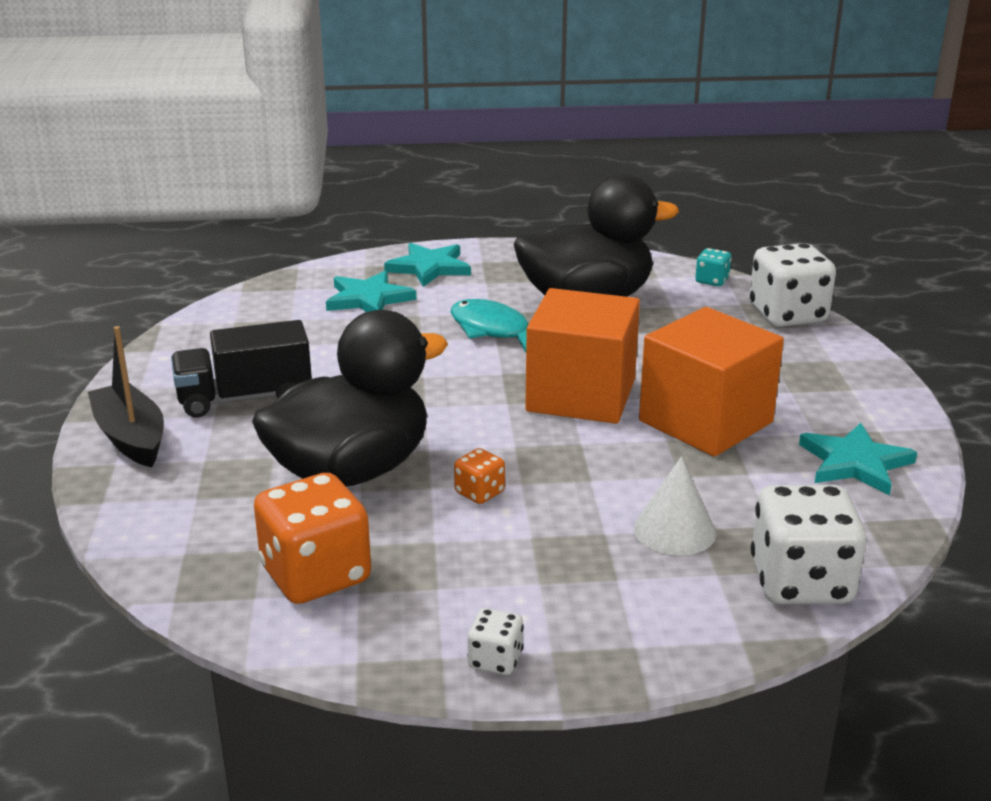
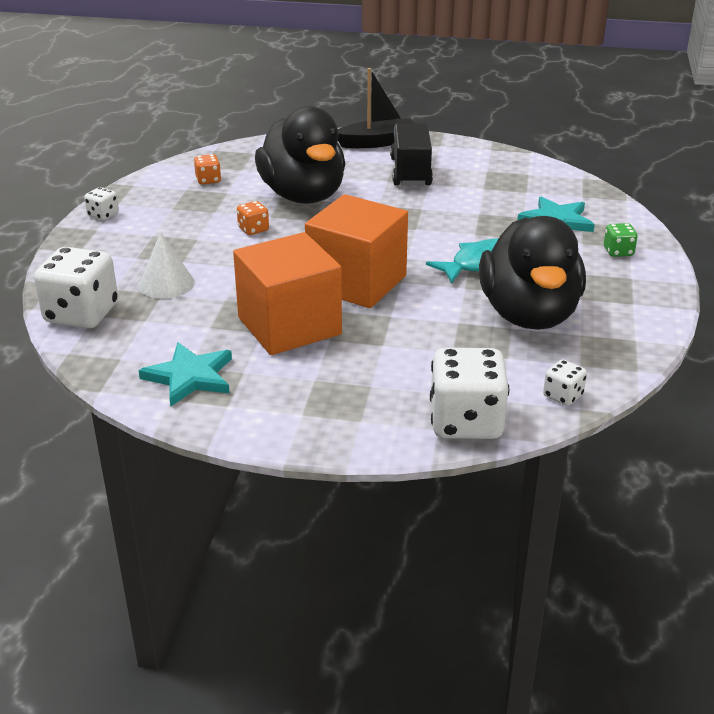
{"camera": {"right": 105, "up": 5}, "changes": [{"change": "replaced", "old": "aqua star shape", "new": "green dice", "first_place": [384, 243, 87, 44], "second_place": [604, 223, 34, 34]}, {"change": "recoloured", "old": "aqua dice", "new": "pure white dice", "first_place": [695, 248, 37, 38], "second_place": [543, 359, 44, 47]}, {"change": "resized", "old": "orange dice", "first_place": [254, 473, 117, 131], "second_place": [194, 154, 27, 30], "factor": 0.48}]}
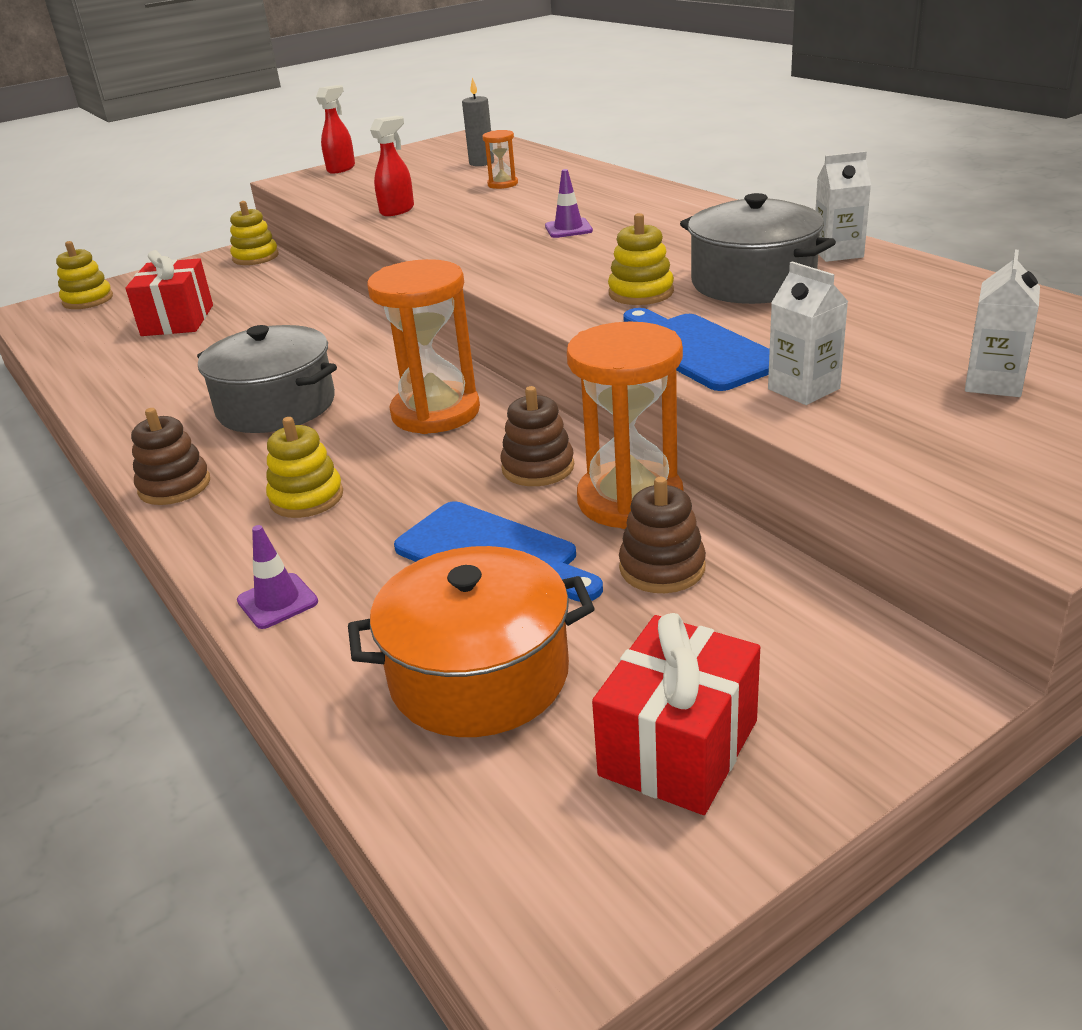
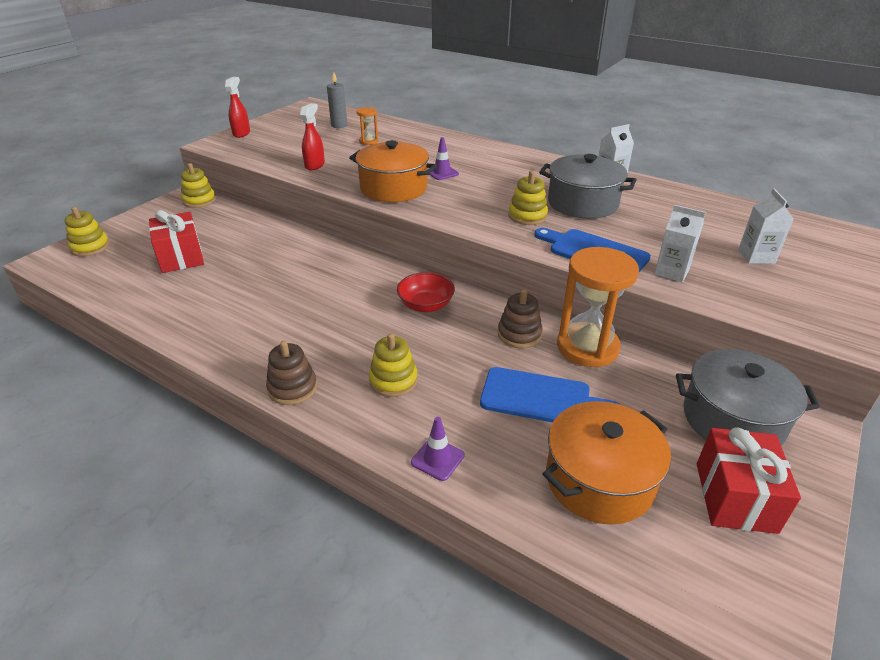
{"camera": {"right": -25, "up": 5}, "changes": [{"change": "removed", "old": "russet stacking rings", "first_place": [619, 477, 87, 116]}, {"change": "added", "new": "orange pot", "second_place": [349, 140, 88, 62]}, {"change": "moved", "old": "gray pot", "first_place": [197, 325, 140, 108], "second_place": [676, 349, 144, 97]}, {"change": "replaced", "old": "orange hourglass", "new": "red serving bowl", "first_place": [367, 259, 113, 175], "second_place": [397, 272, 58, 40]}]}
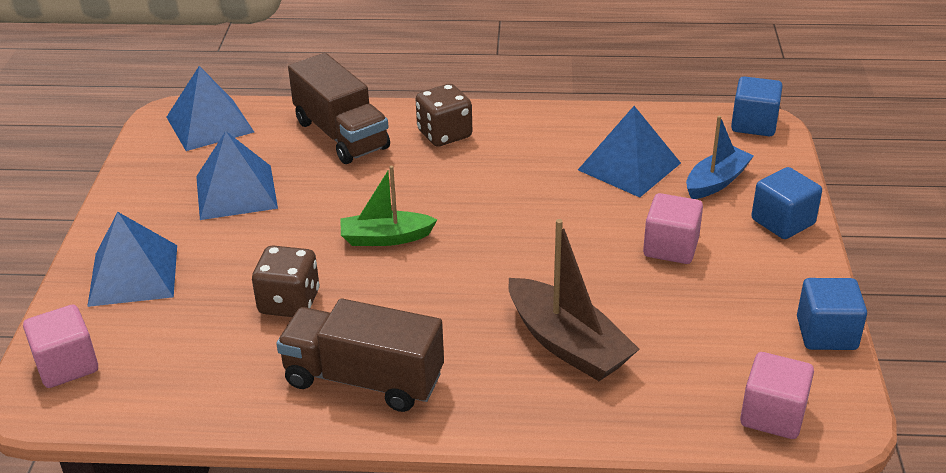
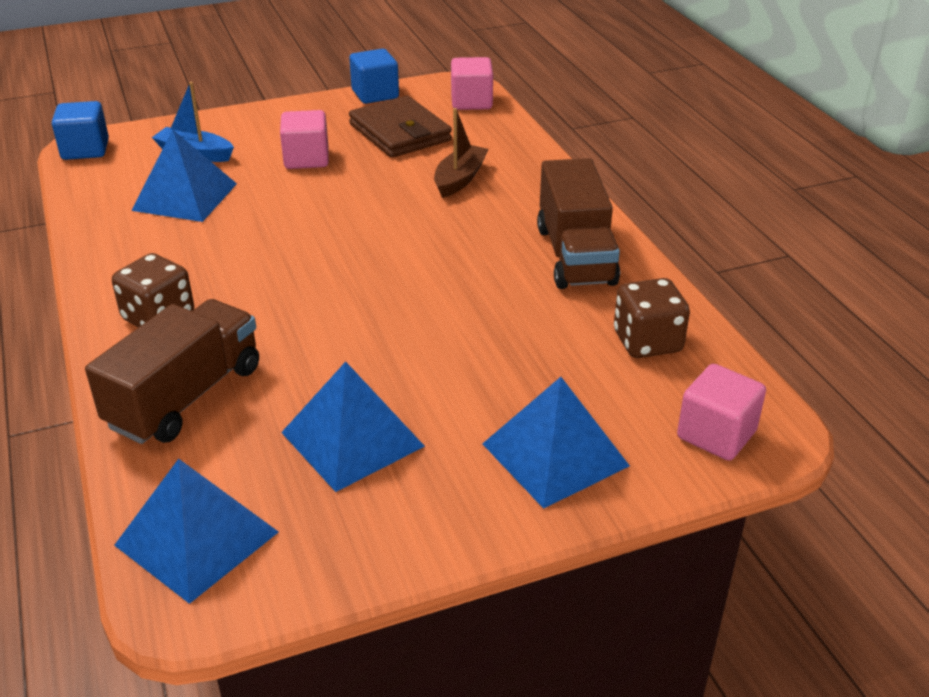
{"camera": {"right": -115, "up": 0}, "changes": [{"change": "removed", "old": "green sailboat", "first_place": [340, 166, 97, 80]}, {"change": "removed", "old": "cobalt block", "first_place": [751, 167, 71, 72]}, {"change": "added", "new": "russet billfold", "second_place": [349, 96, 103, 62]}, {"change": "moved", "old": "russet dice", "first_place": [252, 245, 67, 72], "second_place": [614, 278, 76, 80]}, {"change": "resized", "old": "russet sailboat", "first_place": [508, 219, 131, 162], "second_place": [434, 108, 54, 90], "factor": 0.66}]}
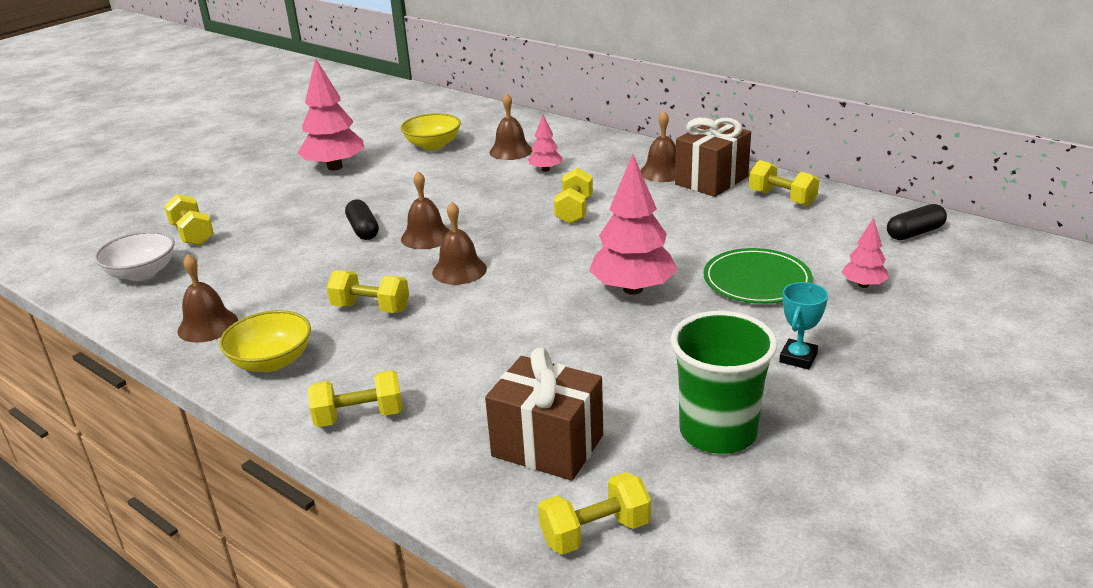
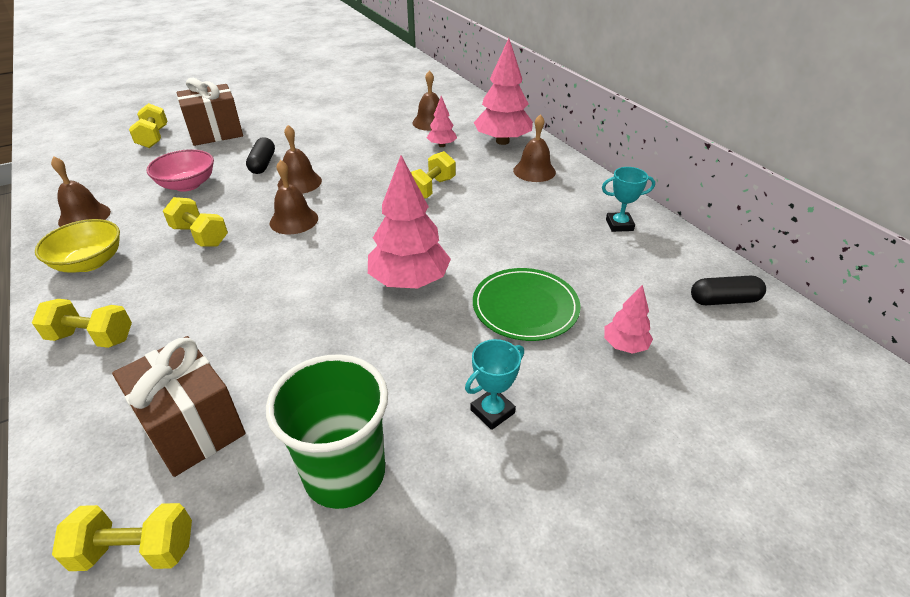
{"camera": {"right": 20, "up": 10}, "changes": [{"change": "removed", "old": "pure white serving bowl", "first_place": [94, 231, 81, 50]}, {"change": "removed", "old": "yellow serving bowl", "first_place": [401, 113, 60, 37]}, {"change": "added", "new": "rosy serving bowl", "second_place": [146, 149, 68, 43]}, {"change": "moved", "old": "rosy fir tree", "first_place": [298, 58, 66, 113], "second_place": [474, 38, 59, 107]}, {"change": "moved", "old": "russet gift", "first_place": [675, 118, 76, 79], "second_place": [177, 78, 66, 68]}, {"change": "replaced", "old": "yellow hand weight", "new": "aqua trophy", "first_place": [749, 160, 70, 46], "second_place": [602, 167, 53, 65]}]}
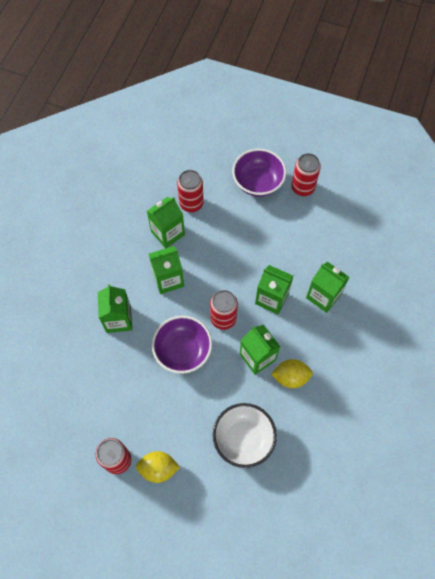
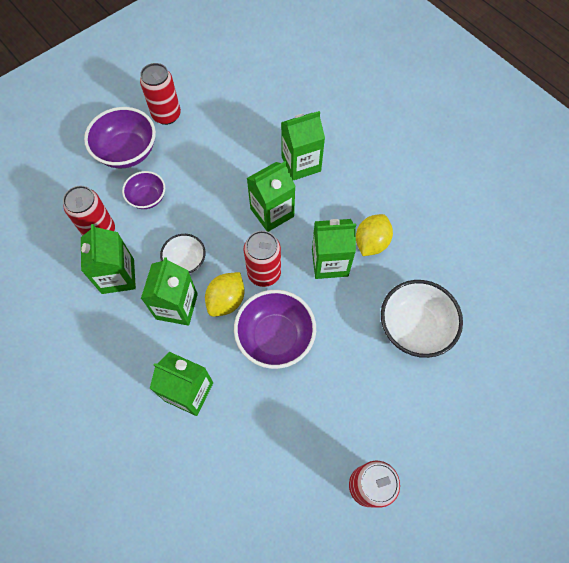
{"camera": {"right": -60, "up": 0}, "changes": [{"change": "added", "new": "violet serving bowl", "second_place": [122, 171, 43, 38]}, {"change": "added", "new": "pure white serving bowl", "second_place": [160, 234, 46, 40]}, {"change": "moved", "old": "yellow toy lemon", "first_place": [136, 451, 44, 32], "second_place": [205, 272, 40, 45]}]}
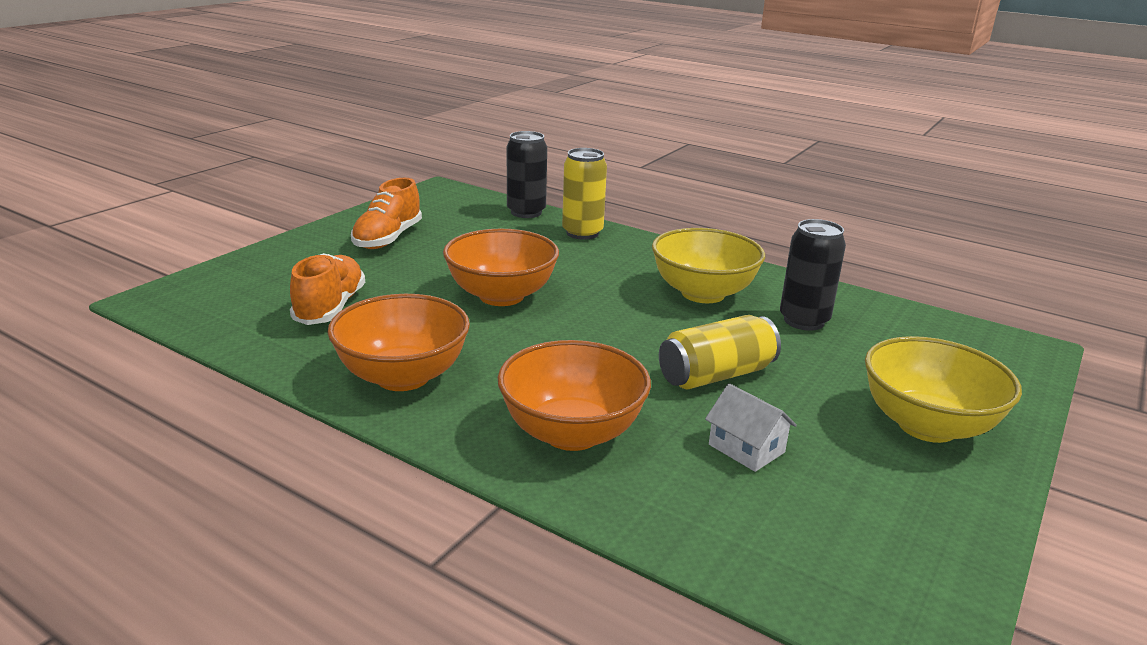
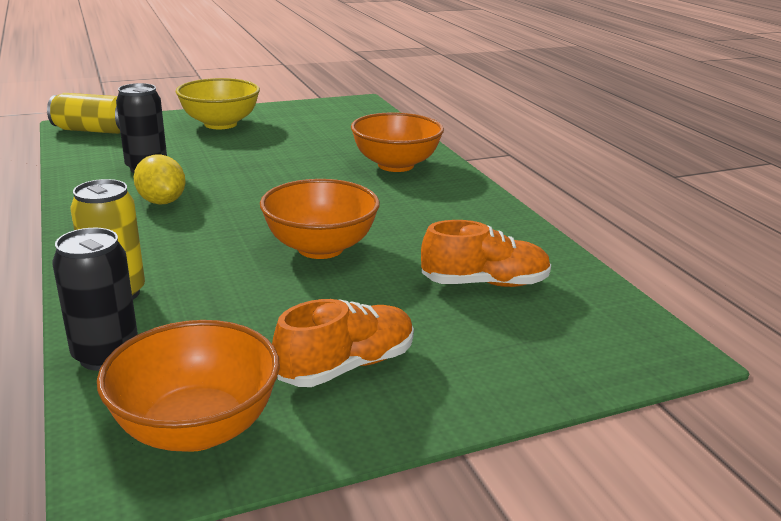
{"camera": {"right": -145, "up": 0}, "changes": [{"change": "removed", "old": "pure white house", "first_place": [705, 383, 92, 89]}, {"change": "moved", "old": "orange serving bowl", "first_place": [328, 294, 142, 97], "second_place": [97, 320, 183, 132]}, {"change": "moved", "old": "yellow soda can", "first_place": [659, 315, 122, 75], "second_place": [47, 93, 73, 41]}, {"change": "replaced", "old": "yellow serving bowl", "new": "yellow toy lemon", "first_place": [652, 228, 113, 75], "second_place": [133, 154, 53, 50]}, {"change": "turned", "old": "orange shoe", "first_place": [290, 253, 75, 72], "second_place": [421, 220, 130, 67], "degrees": -135}]}
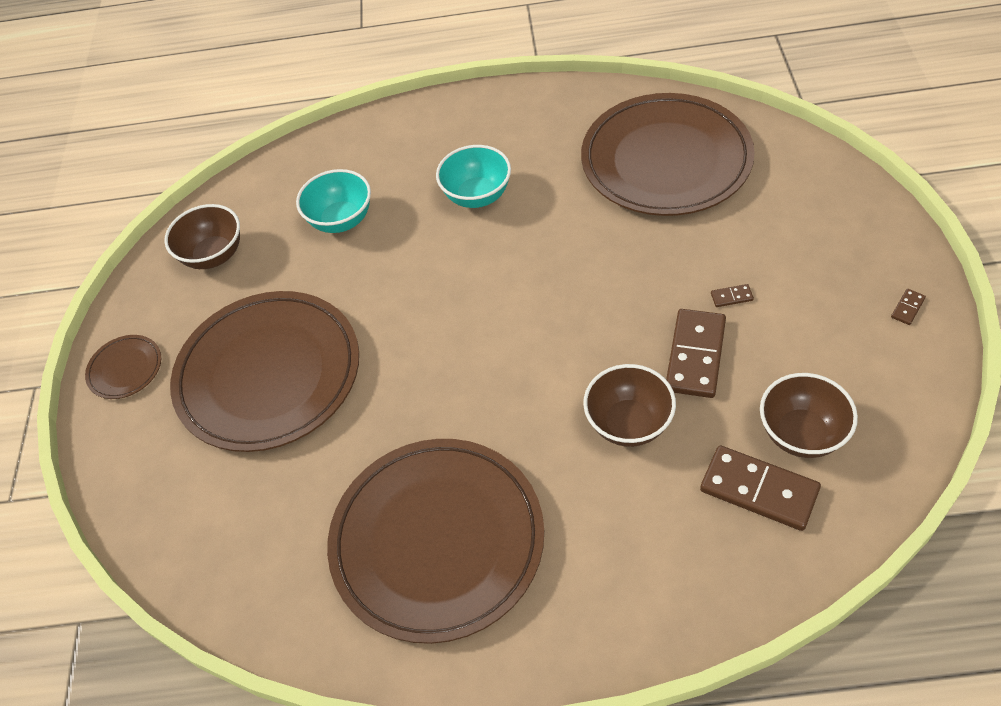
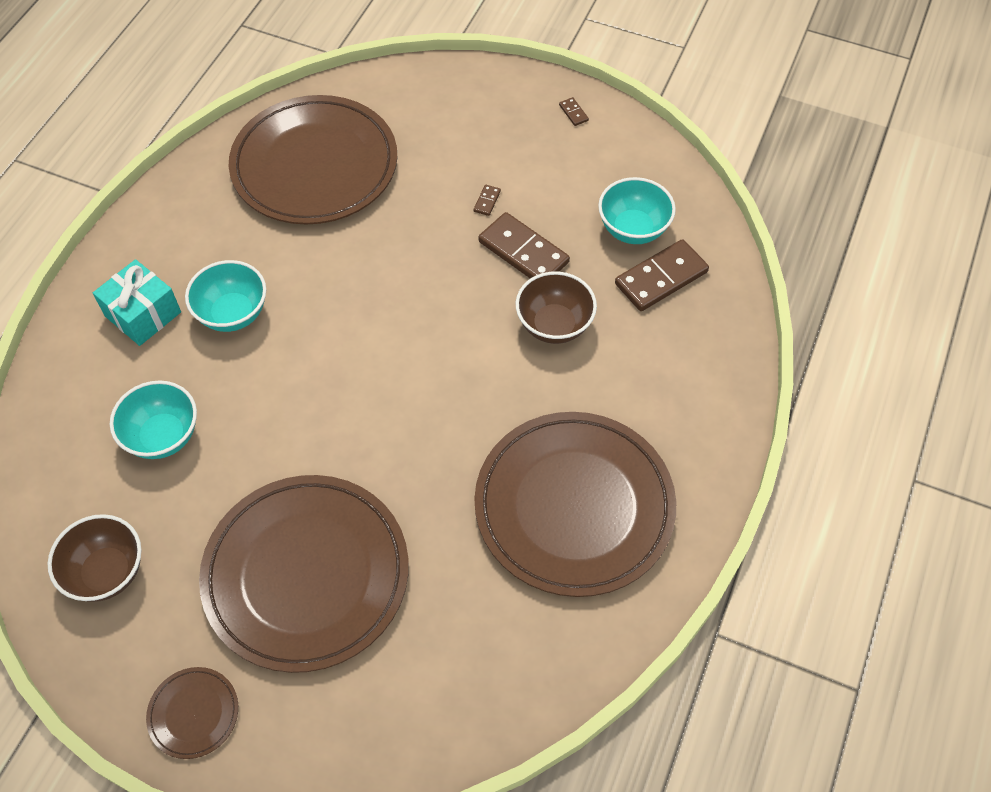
{"camera": {"right": -70, "up": 5}, "changes": [{"change": "added", "new": "aqua gift", "second_place": [93, 259, 88, 87]}, {"change": "recoloured", "old": "russet serving bowl", "new": "aqua serving bowl", "first_place": [760, 373, 98, 85], "second_place": [598, 177, 78, 67]}]}
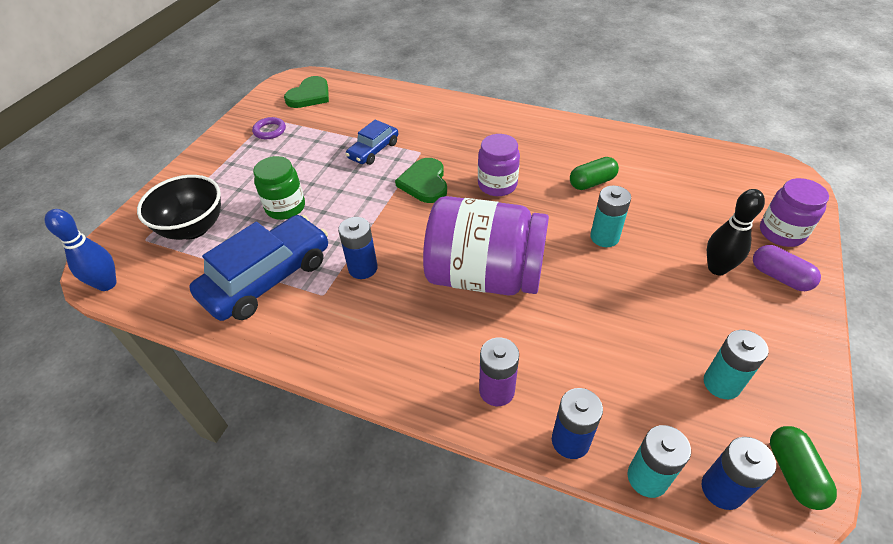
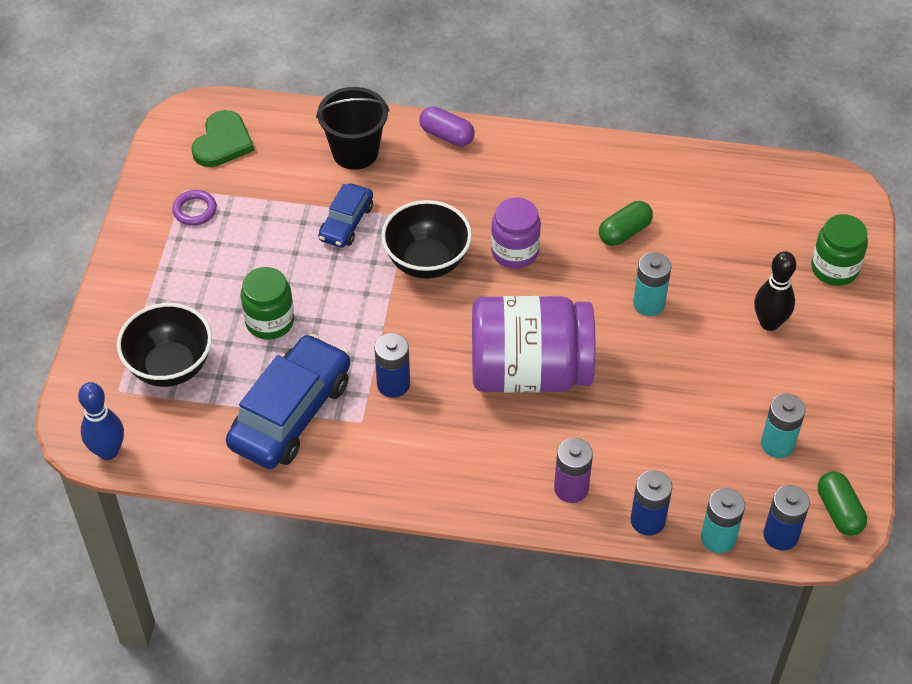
{"camera": {"right": -15, "up": 5}, "changes": [{"change": "added", "new": "black sand bucket", "second_place": [316, 87, 73, 83]}, {"change": "moved", "old": "violet pill", "first_place": [753, 245, 68, 46], "second_place": [419, 106, 56, 41]}, {"change": "replaced", "old": "green heart", "new": "black serving bowl", "first_place": [395, 158, 52, 45], "second_place": [381, 200, 91, 79]}, {"change": "recoloured", "old": "violet preserve jar", "new": "green preserve jar", "first_place": [760, 178, 69, 69], "second_place": [811, 214, 57, 72]}]}
